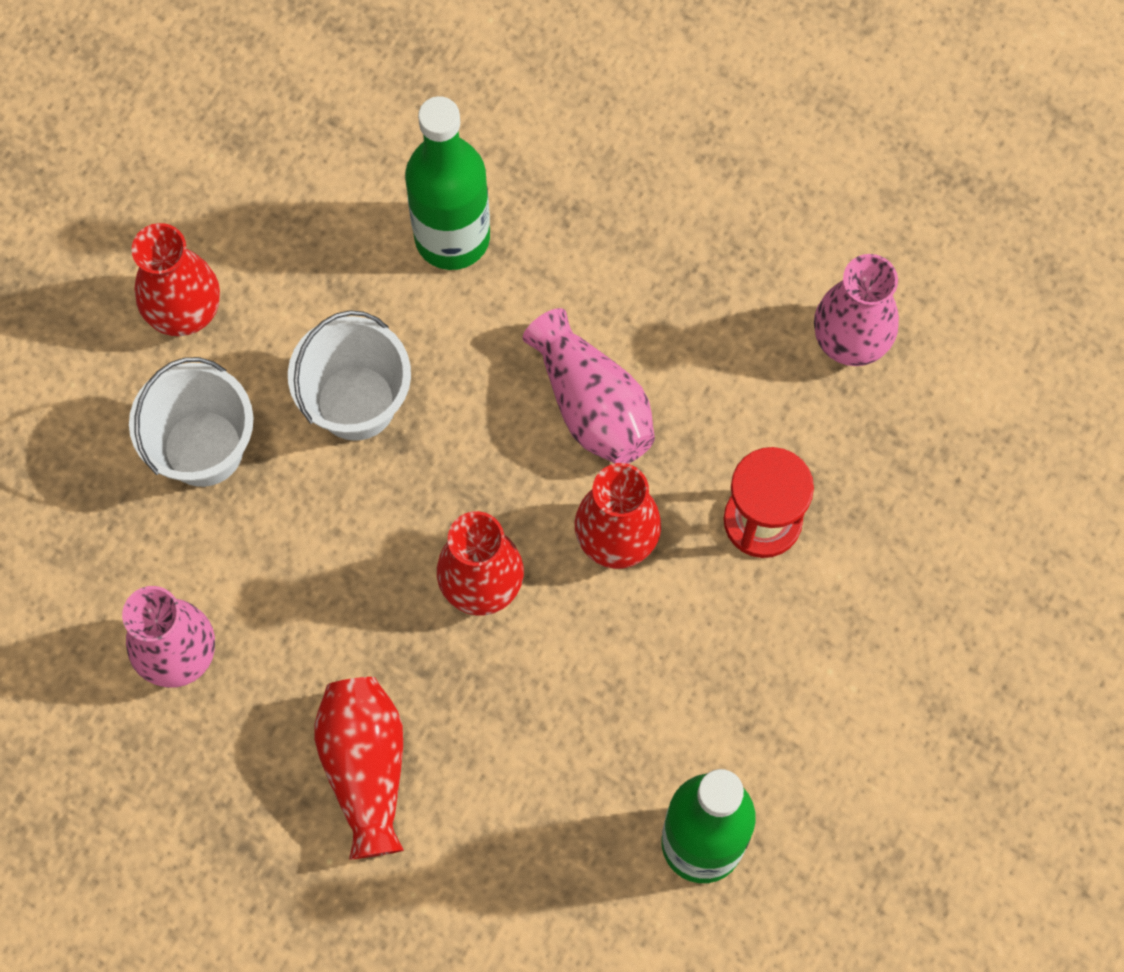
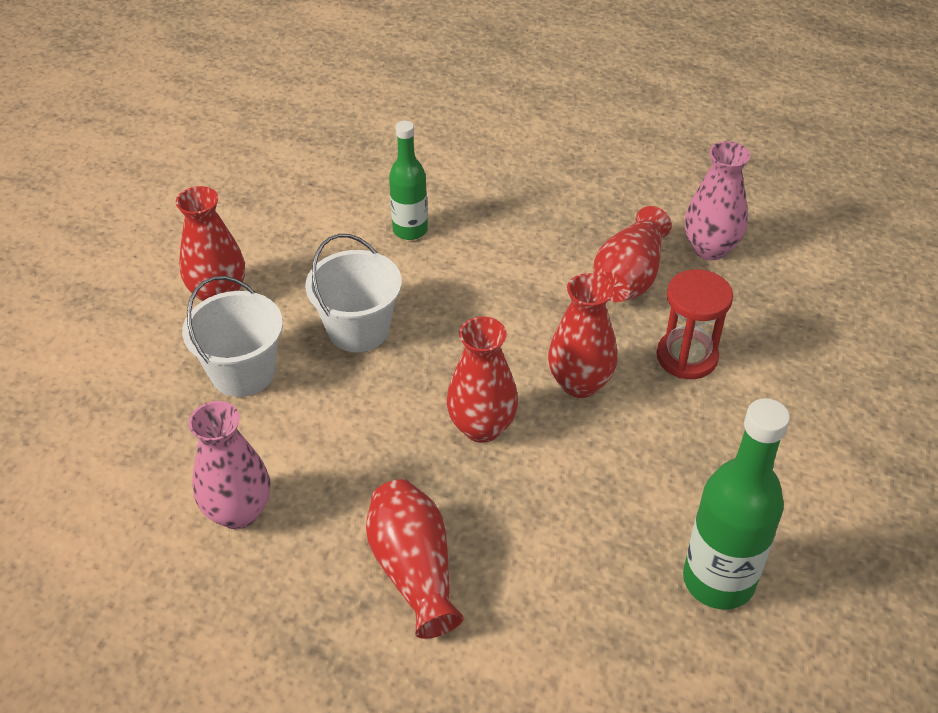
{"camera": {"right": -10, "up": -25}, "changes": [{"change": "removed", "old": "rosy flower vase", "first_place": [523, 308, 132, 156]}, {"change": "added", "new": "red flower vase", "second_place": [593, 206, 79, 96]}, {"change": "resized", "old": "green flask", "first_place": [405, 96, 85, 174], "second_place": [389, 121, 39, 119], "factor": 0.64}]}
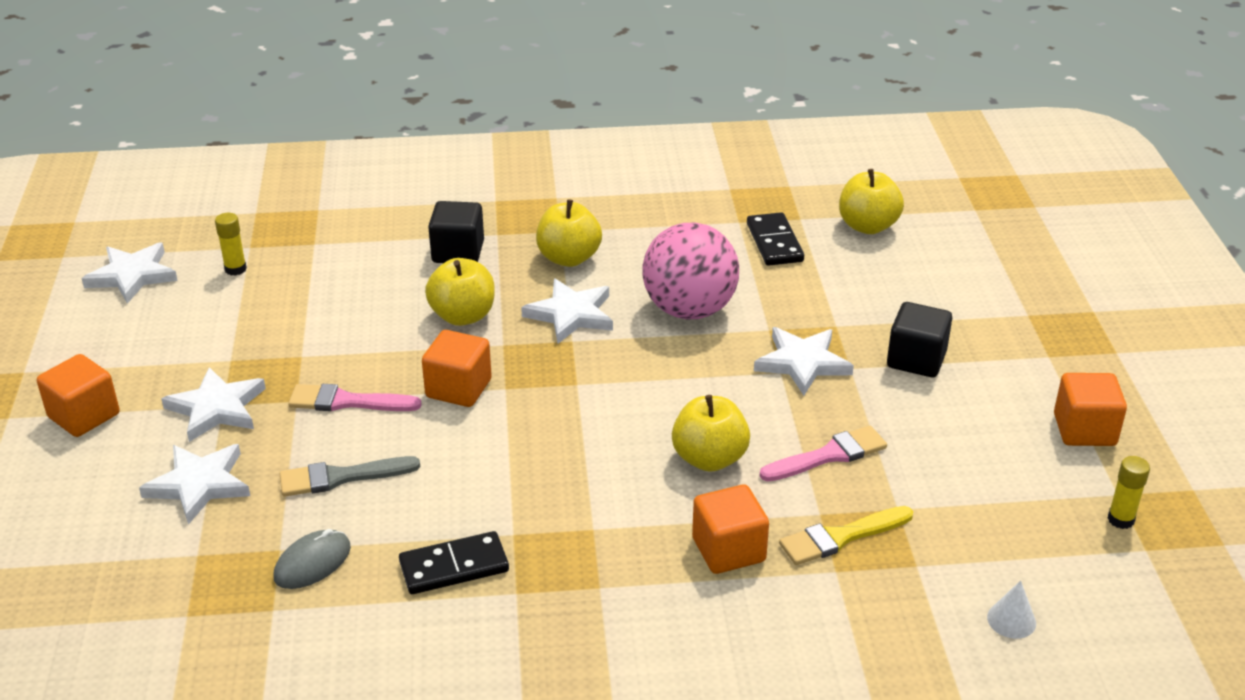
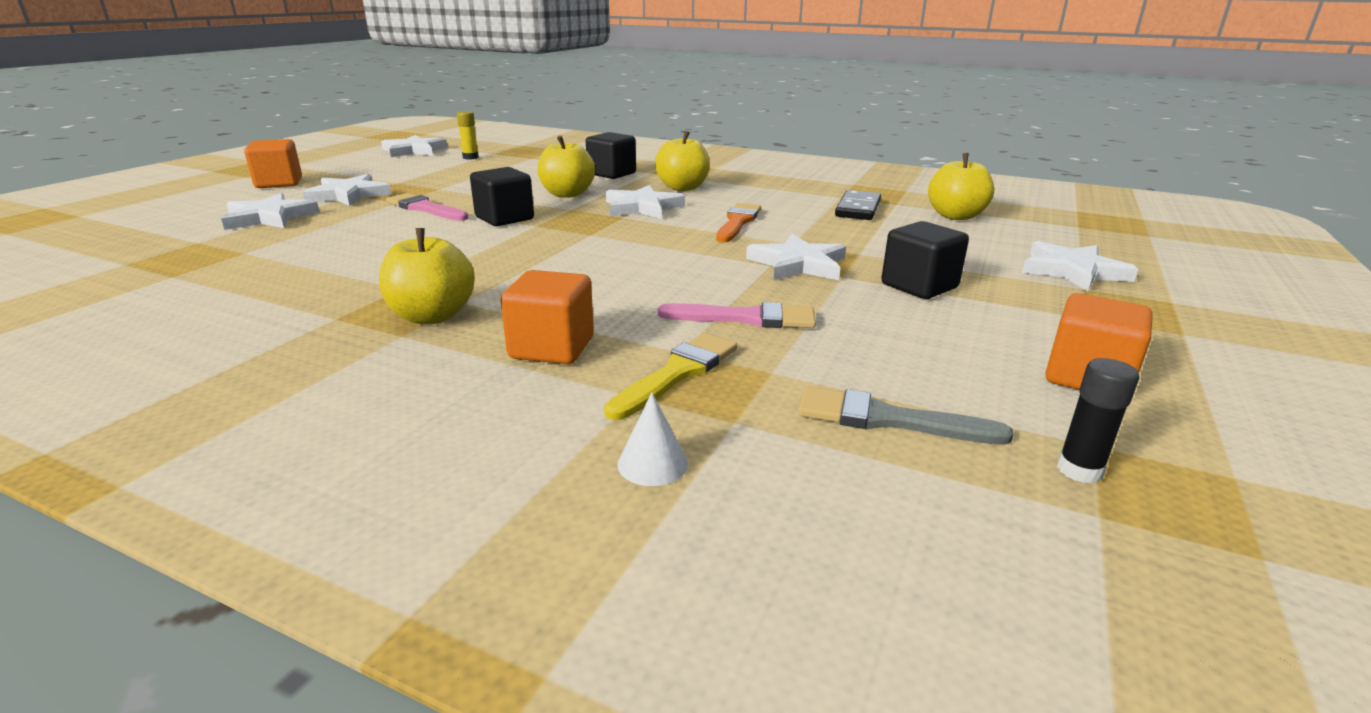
{"camera": {"right": 30, "up": -10}, "changes": [{"change": "removed", "old": "gray mouse", "first_place": [273, 529, 78, 60]}, {"change": "removed", "old": "black domino piece", "first_place": [399, 531, 110, 63]}, {"change": "added", "new": "pure white star shape", "second_place": [1022, 241, 116, 50]}, {"change": "moved", "old": "gray paint brush", "first_place": [280, 456, 140, 41], "second_place": [798, 386, 216, 59]}, {"change": "moved", "old": "yellow toy apple", "first_place": [672, 395, 78, 77], "second_place": [379, 228, 96, 96]}, {"change": "moved", "old": "pure white cone", "first_place": [987, 580, 49, 59], "second_place": [617, 393, 71, 93]}, {"change": "replaced", "old": "rosy sphere", "new": "orange paint brush", "first_place": [642, 223, 97, 97], "second_place": [716, 203, 45, 39]}, {"change": "recoloured", "old": "orange block", "new": "black block", "first_place": [422, 330, 70, 77], "second_place": [470, 167, 64, 59]}, {"change": "recoloured", "old": "yellow glue", "new": "black glue", "first_place": [1107, 456, 43, 73], "second_place": [1057, 358, 82, 125]}, {"change": "turned", "old": "yellow paint brush", "first_place": [779, 506, 134, 59], "second_place": [604, 333, 133, 87], "degrees": 120}]}
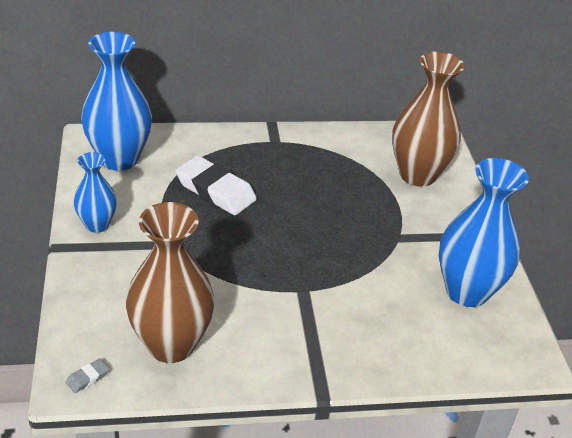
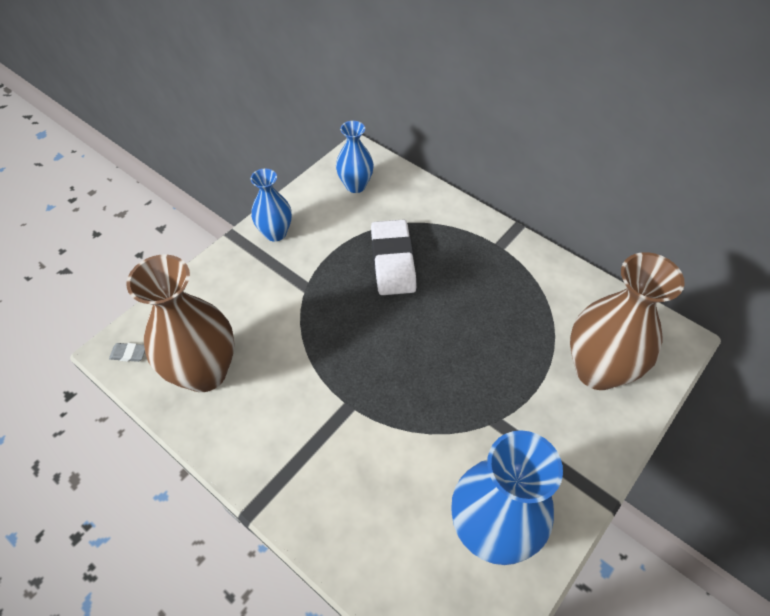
{"camera": {"right": 50, "up": 15}, "changes": [{"change": "resized", "old": "cobalt flower vase", "first_place": [81, 32, 71, 139], "second_place": [336, 121, 38, 72], "factor": 0.56}]}
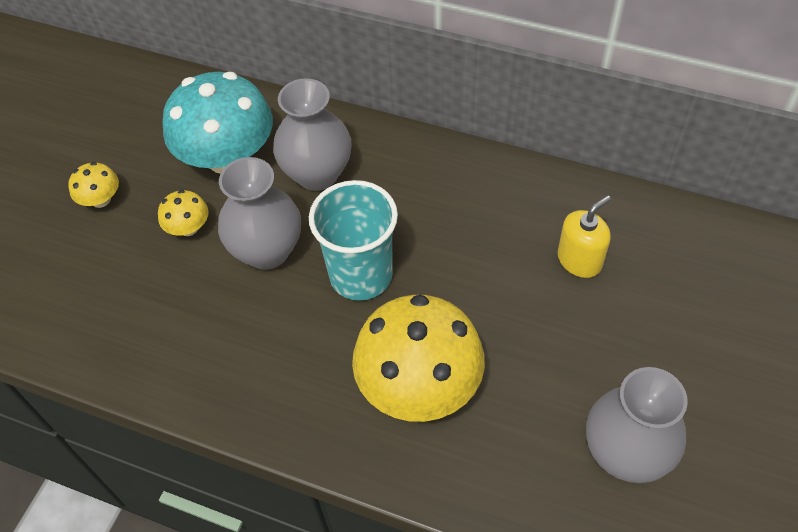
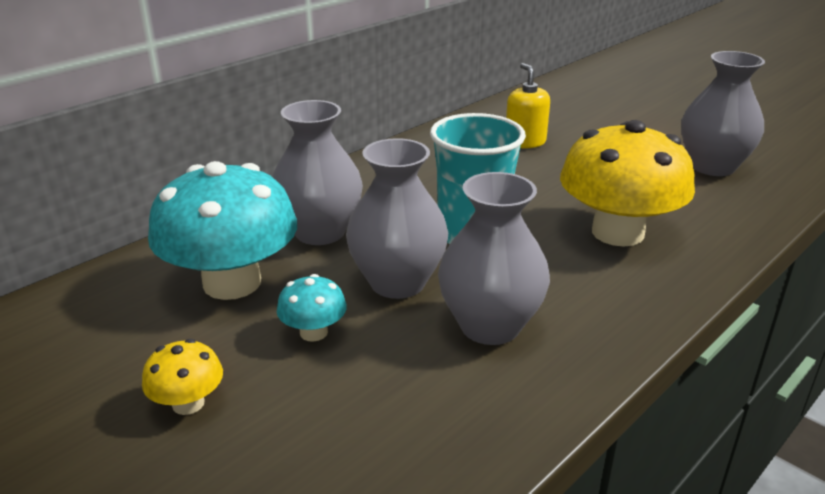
{"camera": {"right": -70, "up": -25}, "changes": [{"change": "added", "new": "gray flower vase", "second_place": [438, 172, 112, 173]}, {"change": "recoloured", "old": "yellow mushroom", "new": "aqua mushroom", "first_place": [158, 190, 51, 46], "second_place": [277, 274, 70, 68]}]}
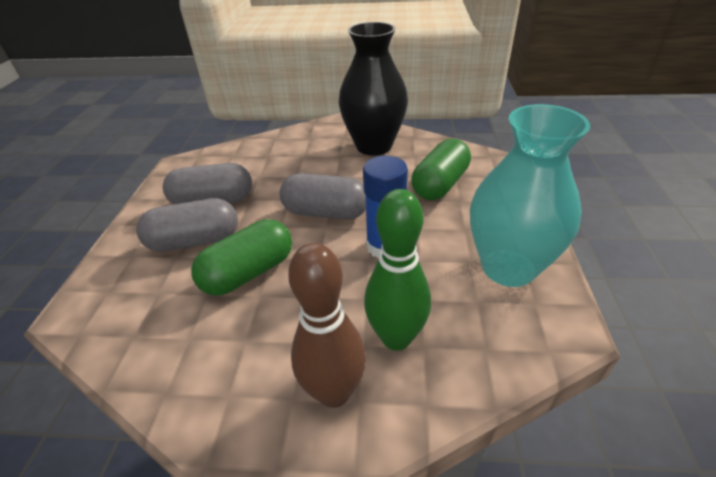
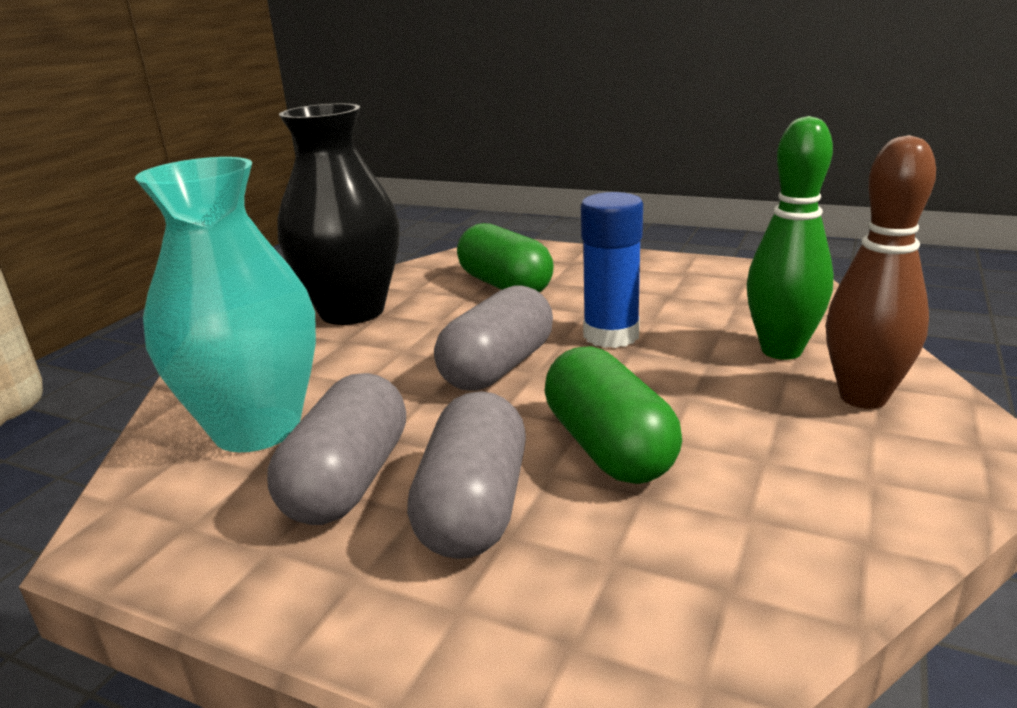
{"camera": {"right": -70, "up": -15}, "changes": [{"change": "moved", "old": "aqua flower vase", "first_place": [470, 104, 120, 183], "second_place": [135, 157, 181, 295]}]}
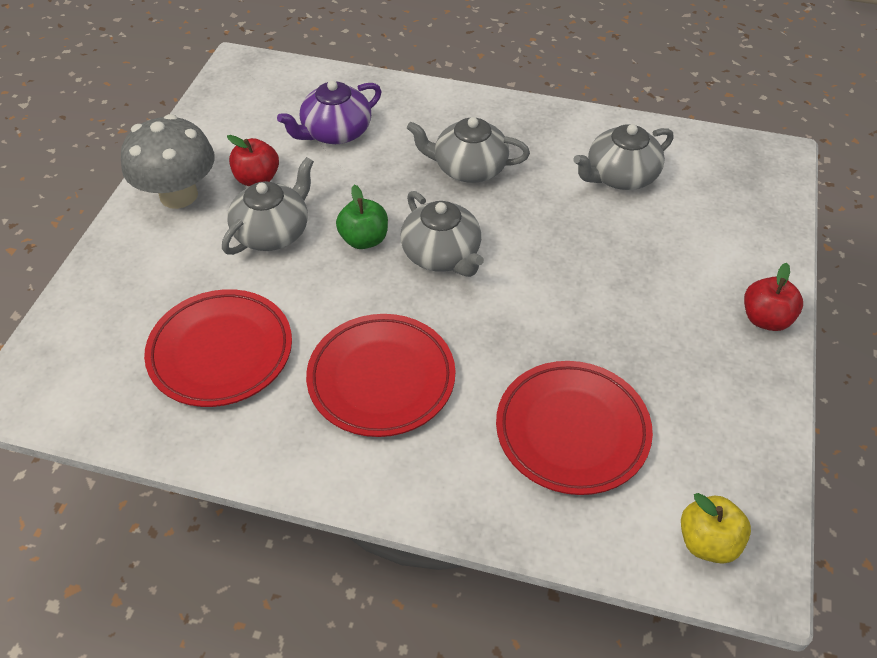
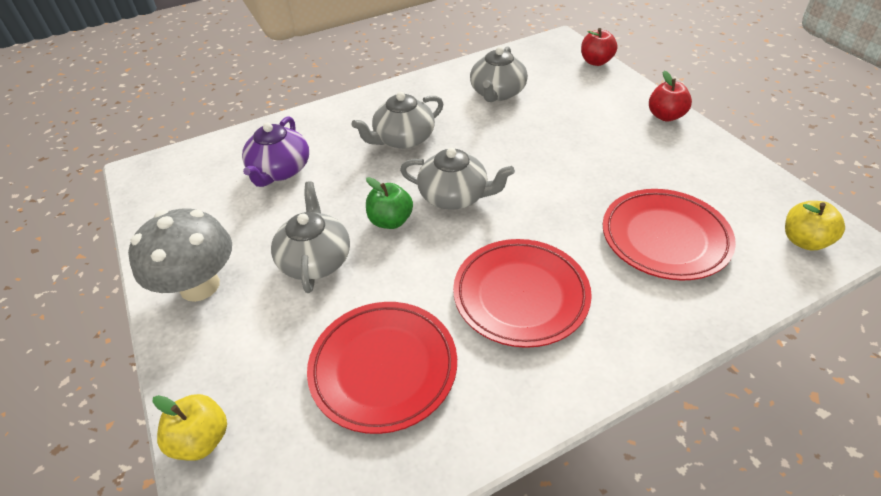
{"camera": {"right": -40, "up": -5}, "changes": [{"change": "added", "new": "yellow toy apple", "second_place": [153, 394, 74, 67]}, {"change": "moved", "old": "red toy apple", "first_place": [227, 135, 52, 51], "second_place": [581, 28, 37, 38]}]}
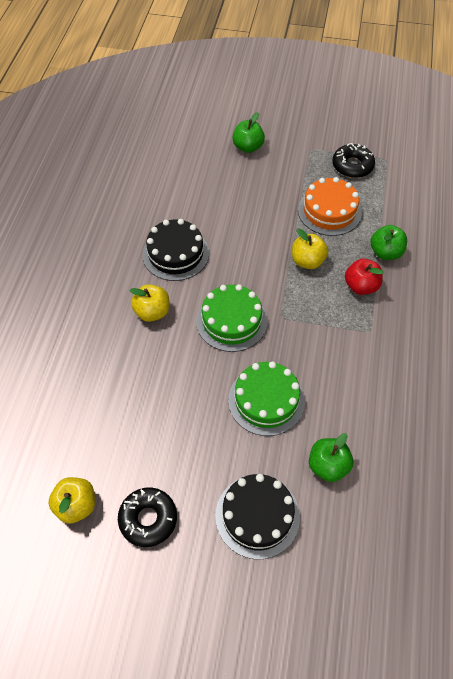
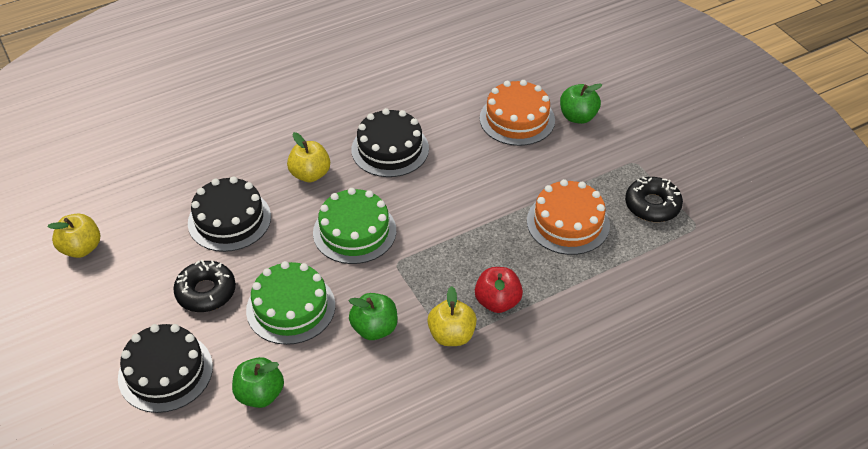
{"camera": {"right": 50, "up": -10}, "changes": [{"change": "added", "new": "black gateau", "second_place": [188, 176, 83, 76]}, {"change": "added", "new": "orange gateau", "second_place": [480, 80, 75, 66]}, {"change": "moved", "old": "black glazed donut", "first_place": [118, 488, 59, 59], "second_place": [173, 260, 63, 52]}, {"change": "moved", "old": "yellow toy apple", "first_place": [292, 228, 36, 41], "second_place": [427, 286, 50, 60]}, {"change": "moved", "old": "green toy apple", "first_place": [371, 225, 36, 35], "second_place": [348, 293, 49, 47]}]}
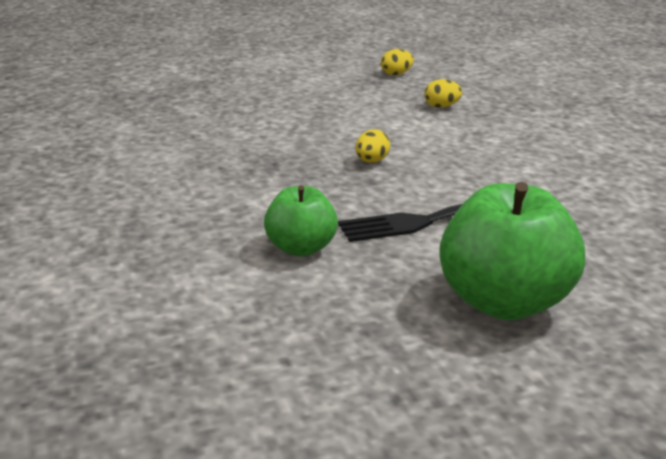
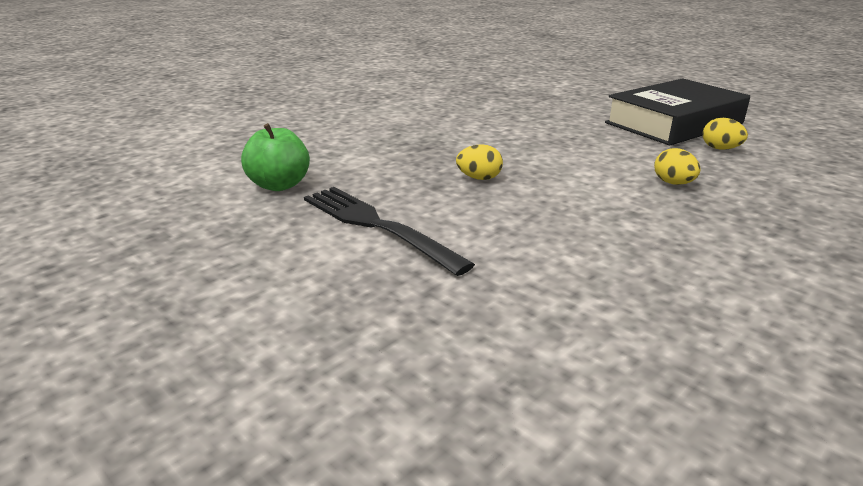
{"camera": {"right": 65, "up": 0}, "changes": [{"change": "removed", "old": "green toy apple", "first_place": [439, 182, 146, 138]}, {"change": "added", "new": "black hardcover", "second_place": [605, 78, 145, 68]}]}
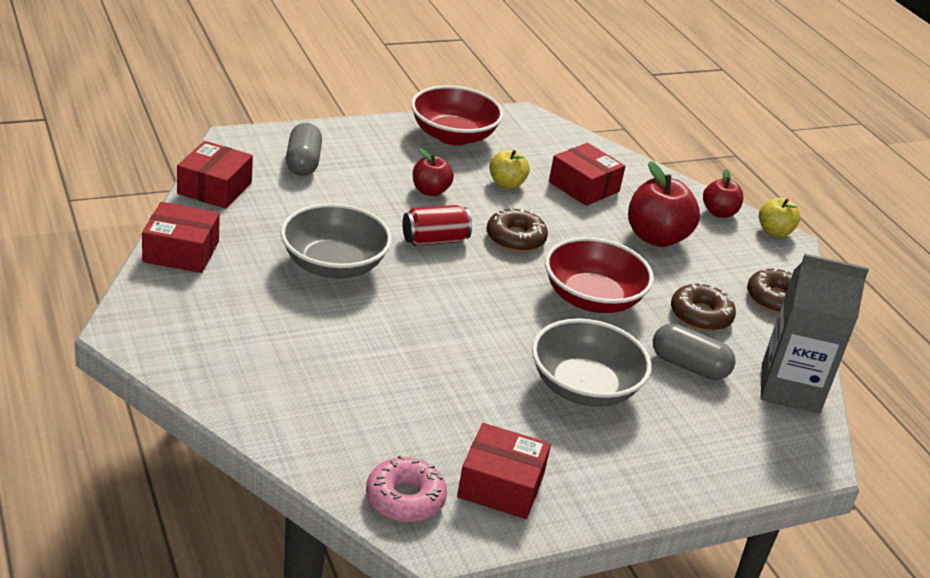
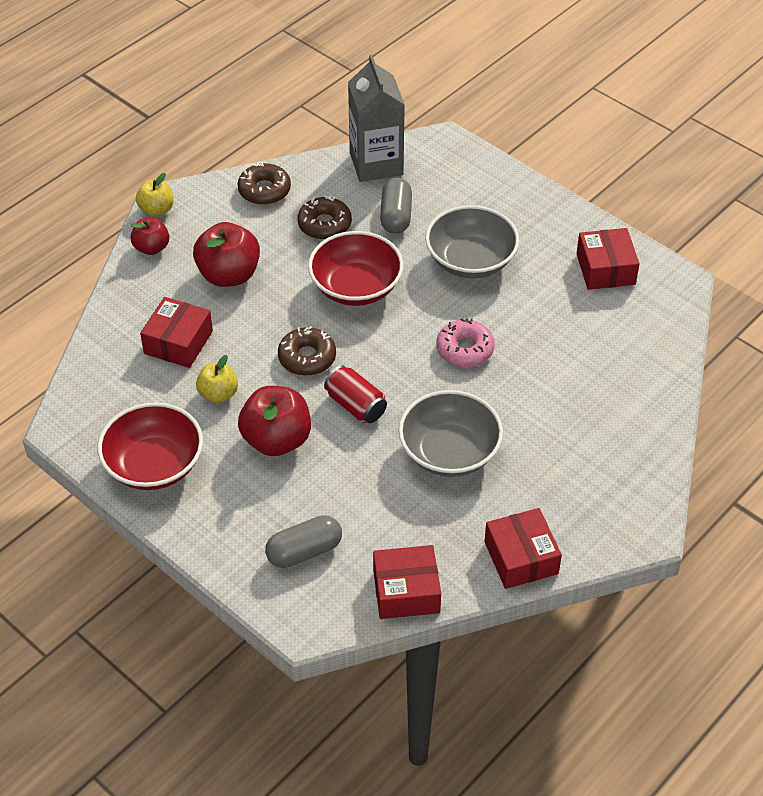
{"camera": {"right": -110, "up": 15}, "changes": [{"change": "moved", "old": "rosy glazed donut", "first_place": [366, 455, 81, 67], "second_place": [436, 318, 59, 49]}, {"change": "resized", "old": "red toy apple", "first_place": [413, 148, 41, 48], "second_place": [238, 386, 73, 70], "factor": 1.69}]}
